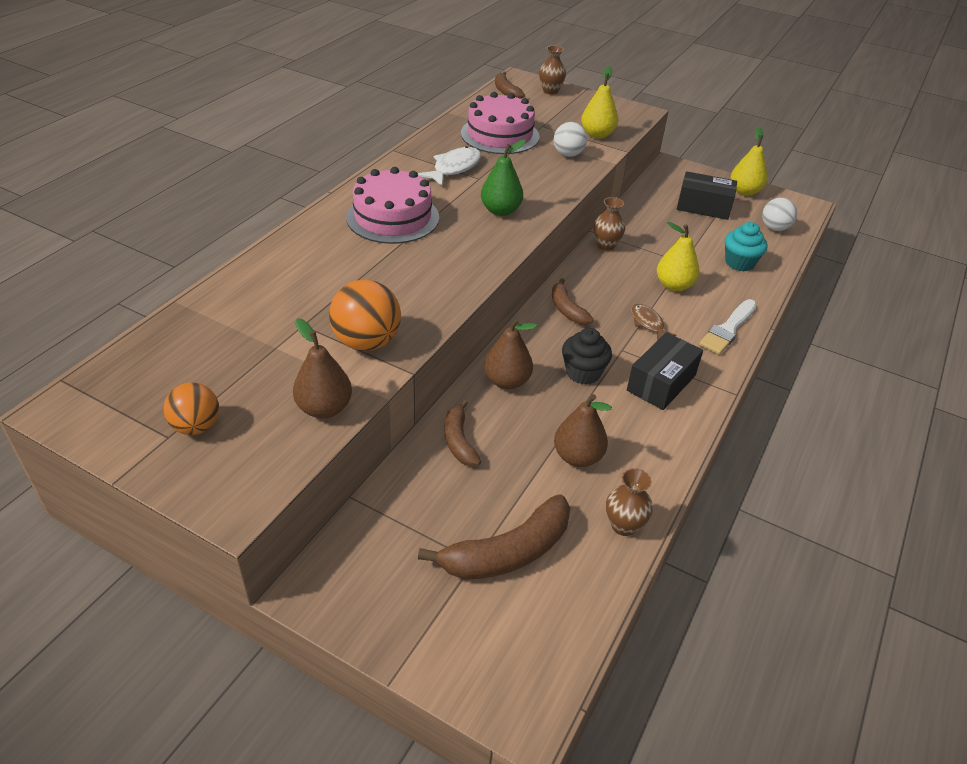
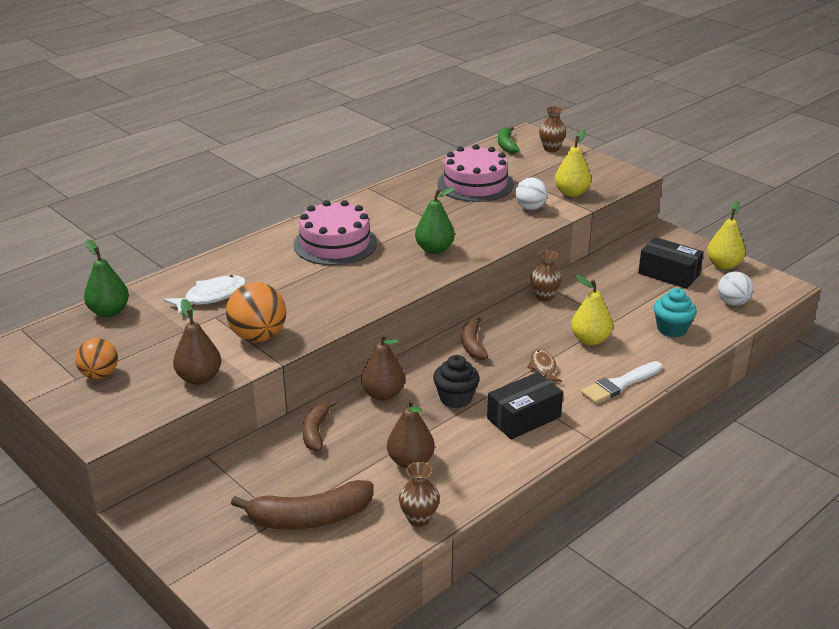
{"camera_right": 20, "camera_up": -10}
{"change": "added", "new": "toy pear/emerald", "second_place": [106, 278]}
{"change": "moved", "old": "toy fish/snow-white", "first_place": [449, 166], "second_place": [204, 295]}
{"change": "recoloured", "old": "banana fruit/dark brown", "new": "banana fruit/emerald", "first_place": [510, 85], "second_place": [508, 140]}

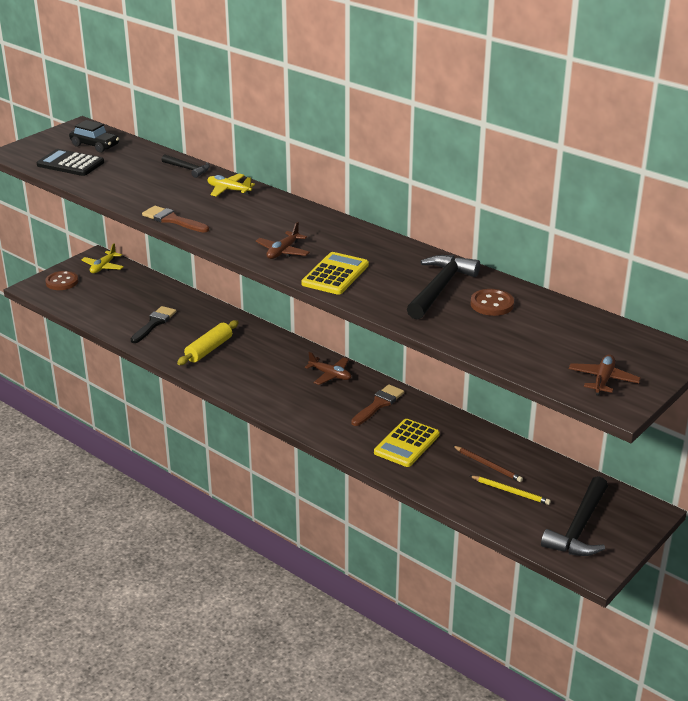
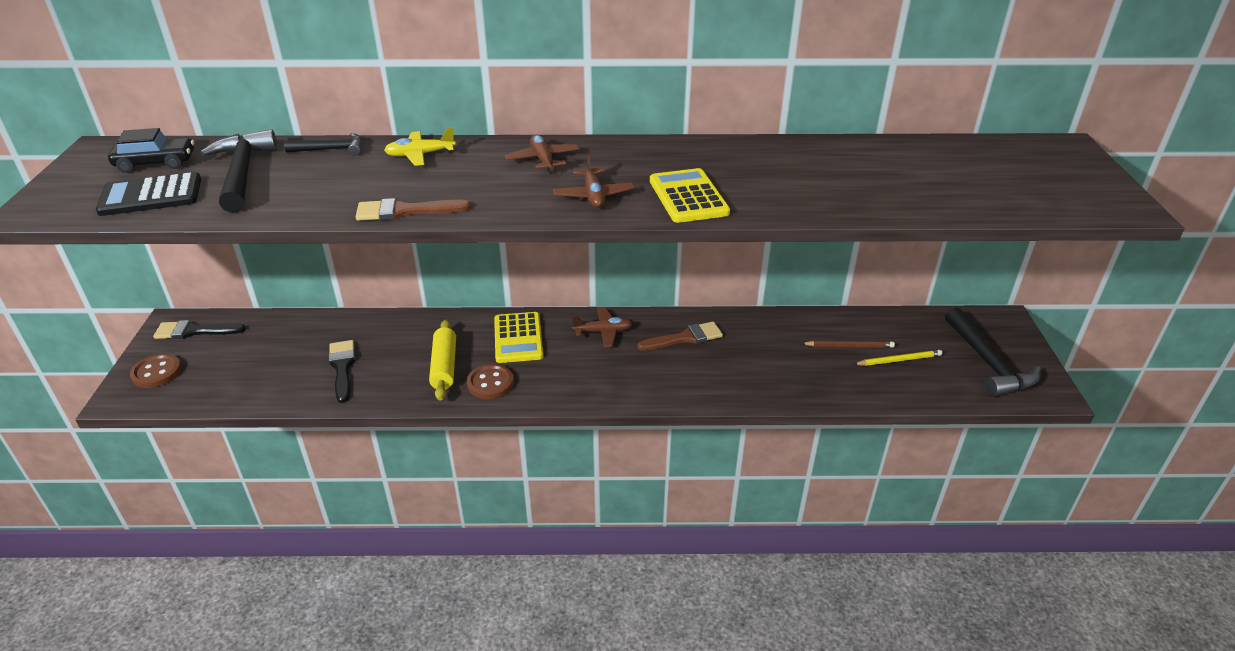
{"camera_right": -40, "camera_up": 5}
{"change": "moved", "old": "pocket calculator/bright yellow", "first_place": [407, 443], "second_place": [518, 337]}
{"change": "moved", "old": "hammer/black", "first_place": [443, 287], "second_place": [238, 171]}
{"change": "moved", "old": "sewing button/dark brown", "first_place": [492, 302], "second_place": [490, 381]}
{"change": "moved", "old": "toy plane/dark brown", "first_place": [605, 375], "second_place": [542, 154]}
{"change": "replaced", "old": "toy plane/bright yellow", "new": "paint brush/black", "first_place": [103, 258], "second_place": [199, 329]}
{"change": "turned", "old": "paint brush/dark brown", "first_place": [377, 405], "second_place": [680, 336], "degrees": 75}

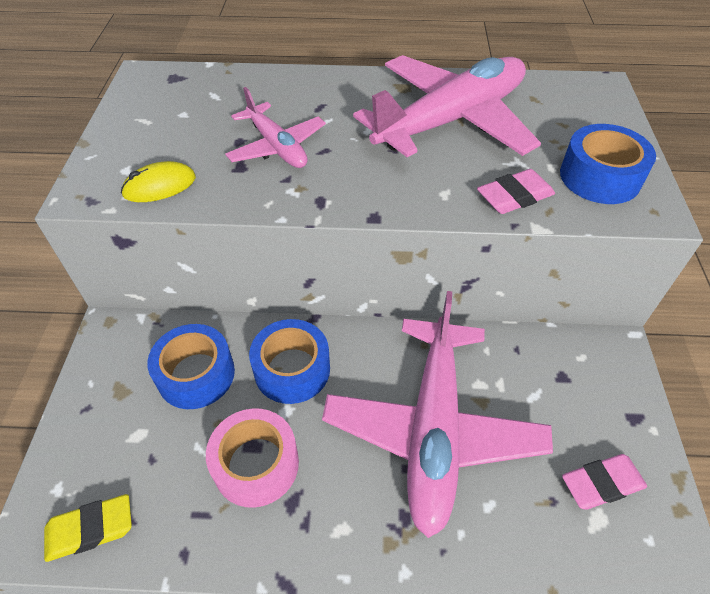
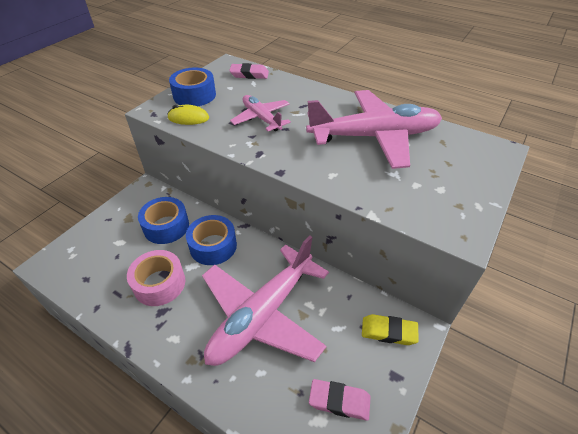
{"camera_right": 30, "camera_up": -5}
{"change": "moved", "old": "pencil eraser/bright yellow", "first_place": [88, 528], "second_place": [390, 329]}
{"change": "moved", "old": "pencil eraser/rosy", "first_place": [516, 191], "second_place": [249, 71]}
{"change": "moved", "old": "tape/royal blue", "first_place": [608, 164], "second_place": [192, 87]}
{"change": "turned", "old": "toy plane/rosy", "first_place": [275, 127], "second_place": [260, 113], "degrees": 150}

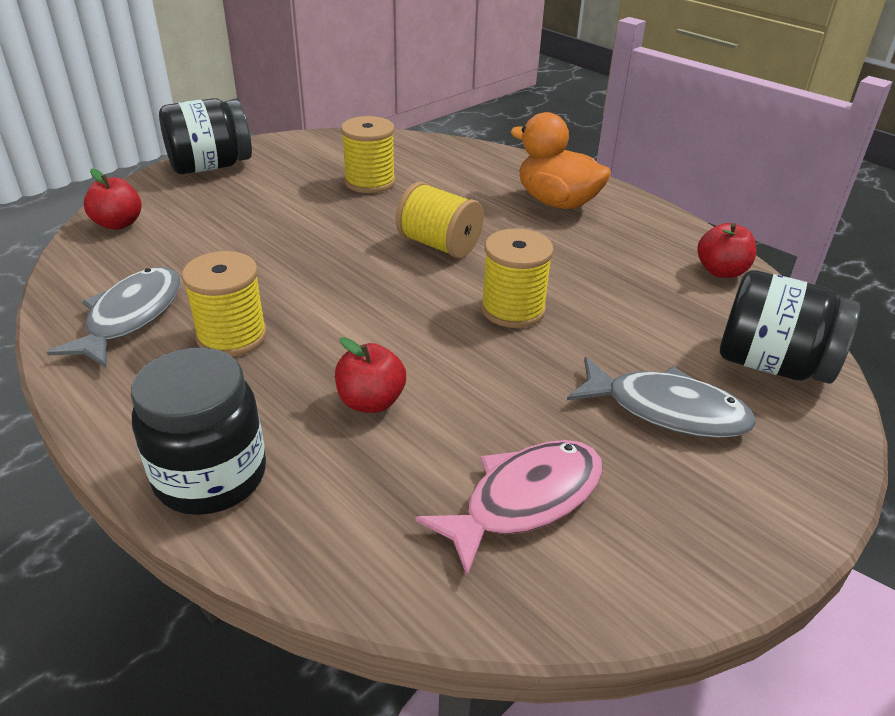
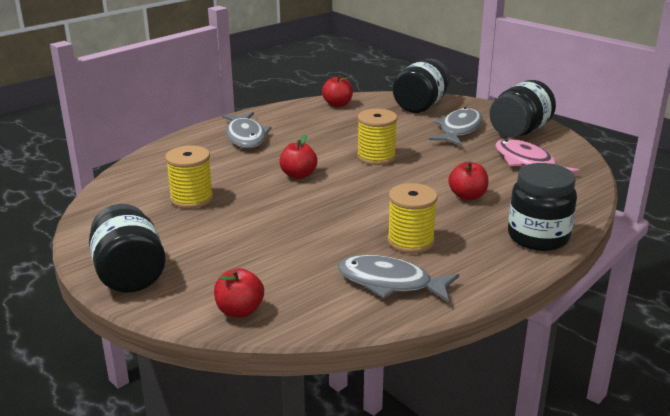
{"camera_right": -85, "camera_up": -10}
{"change": "added", "new": "jar/black", "second_place": [523, 109]}
{"change": "replaced", "old": "spool/bright yellow", "new": "apple/crimson", "first_place": [440, 220], "second_place": [298, 157]}
{"change": "replaced", "old": "rubber duck/orange", "new": "toy fish/ash-grey", "first_place": [560, 160], "second_place": [247, 130]}

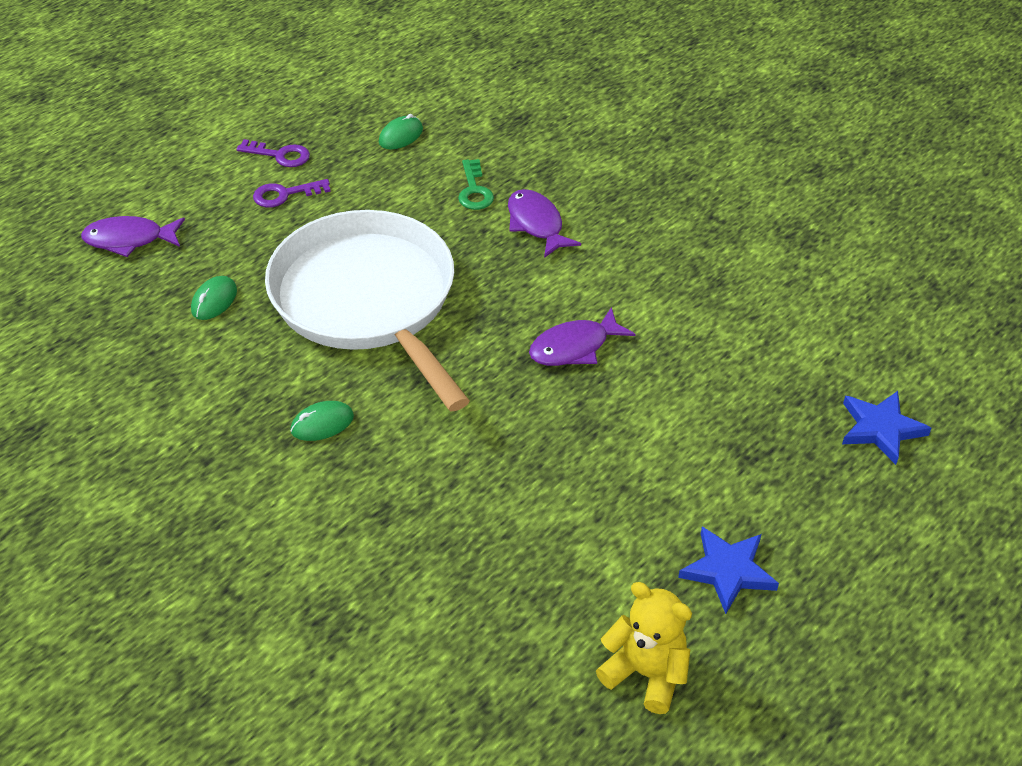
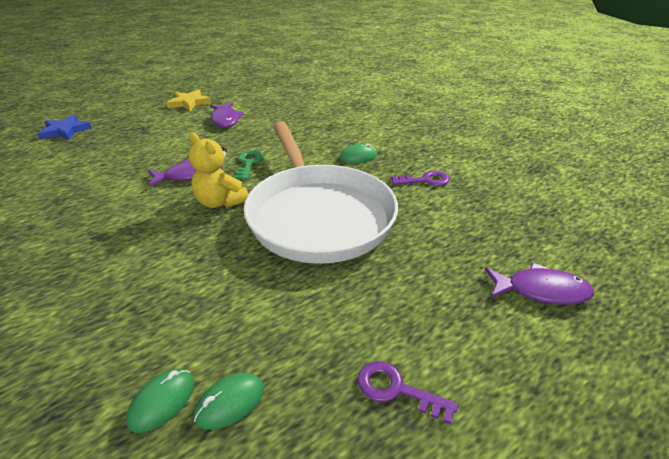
{"camera_right": -170, "camera_up": -10}
{"change": "moved", "old": "computer mouse/emerald", "first_place": [214, 298], "second_place": [160, 401]}
{"change": "moved", "old": "door key/royal purple", "first_place": [292, 193], "second_place": [420, 178]}
{"change": "moved", "old": "door key/emerald", "first_place": [476, 184], "second_place": [249, 164]}
{"change": "moved", "old": "toy fish/royal purple", "first_place": [544, 223], "second_place": [227, 115]}
{"change": "moved", "old": "teddy bear/bright yellow", "first_place": [644, 648], "second_place": [219, 170]}
{"change": "recoloured", "old": "star/royal blue", "new": "star/bright yellow", "first_place": [728, 570], "second_place": [188, 100]}

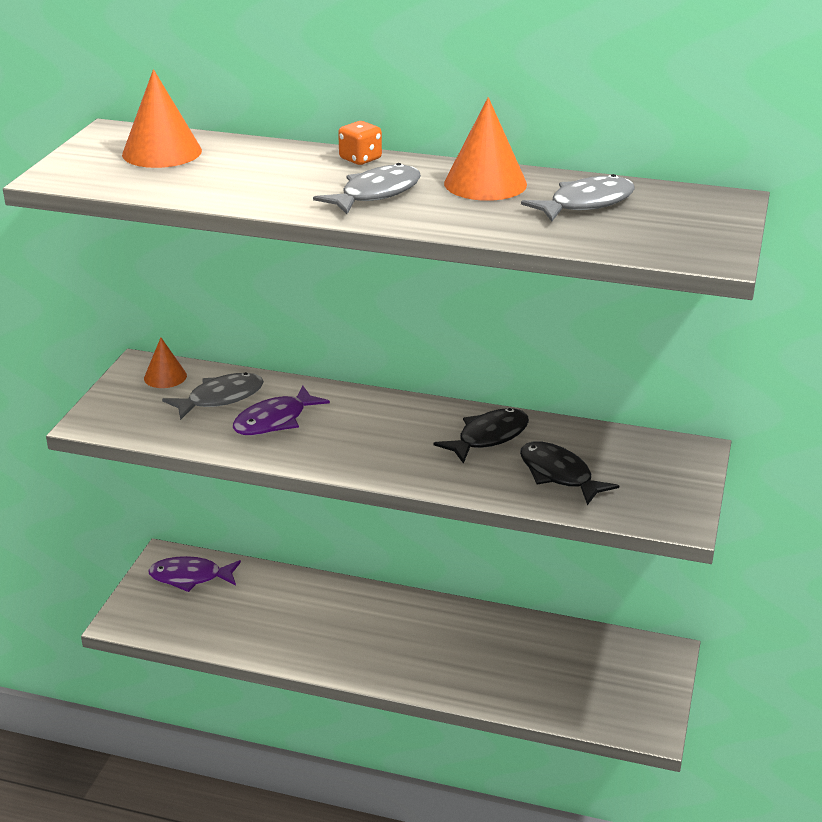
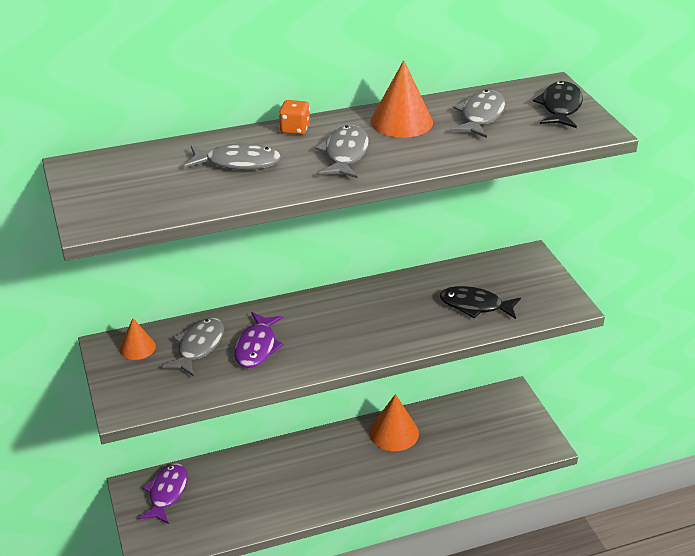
{"camera_right": -35, "camera_up": 5}
{"change": "added", "new": "toy fish/ash-grey", "second_place": [232, 155]}
{"change": "moved", "old": "cone shape/orange", "first_place": [162, 118], "second_place": [394, 422]}
{"change": "moved", "old": "toy fish/black", "first_place": [481, 436], "second_place": [558, 104]}
{"change": "turned", "old": "toy fish/royal purple", "first_place": [194, 574], "second_place": [163, 493], "degrees": 135}

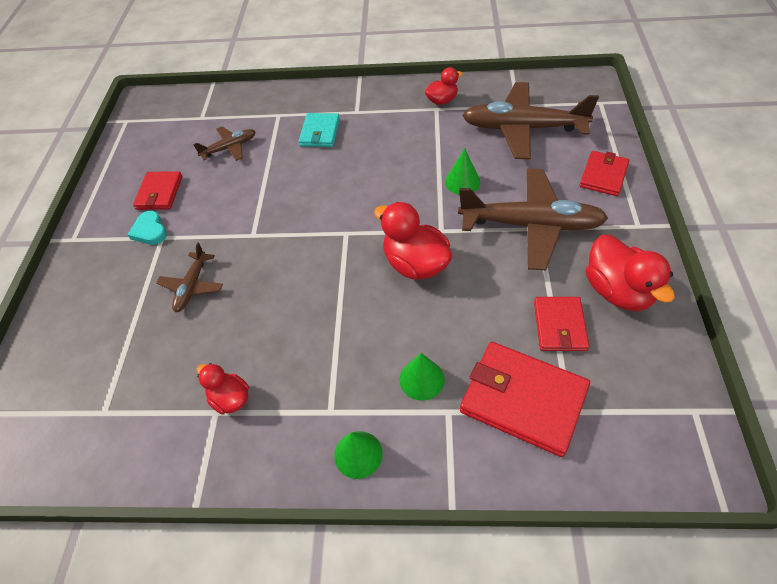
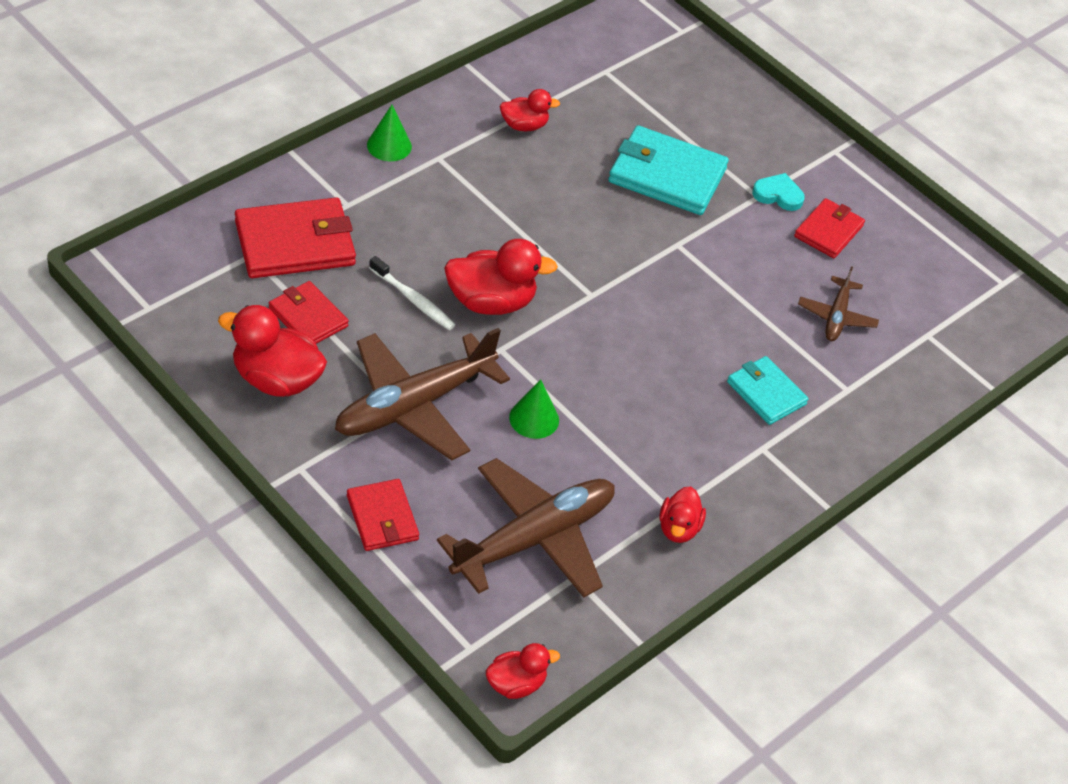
{"camera_right": 125, "camera_up": -5}
{"change": "removed", "old": "cone shape/emerald", "first_place": [422, 377]}
{"change": "added", "new": "toothbrush/snow-white", "second_place": [412, 293]}
{"change": "added", "new": "rubber duck/crimson", "second_place": [523, 671]}
{"change": "replaced", "old": "toy plane/dark brown", "new": "wallet/turquoise", "first_place": [189, 277], "second_place": [668, 170]}
{"change": "turned", "old": "wallet/crimson", "first_place": [157, 190], "second_place": [829, 228], "degrees": 75}

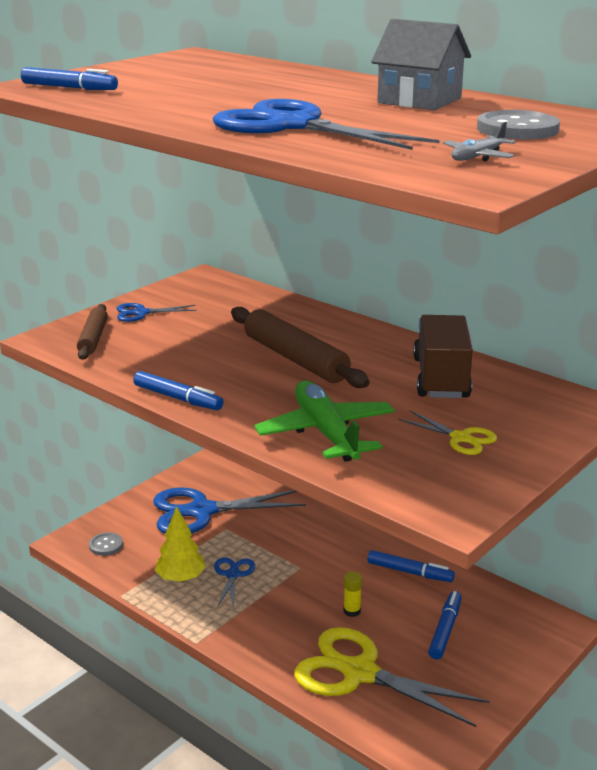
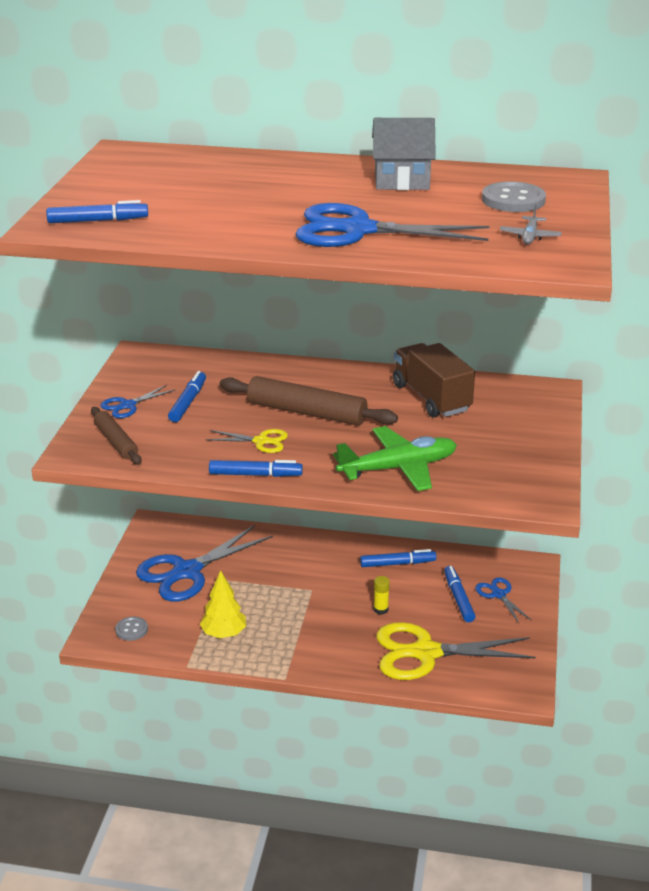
{"camera_right": -30, "camera_up": 5}
{"change": "added", "new": "marker/royal blue", "second_place": [187, 396]}
{"change": "moved", "old": "pair of scissors/royal blue", "first_place": [234, 583], "second_place": [503, 600]}
{"change": "moved", "old": "pair of scissors/bright yellow", "first_place": [447, 433], "second_place": [247, 441]}
{"change": "turned", "old": "toy plane/emerald", "first_place": [324, 421], "second_place": [395, 458], "degrees": 120}

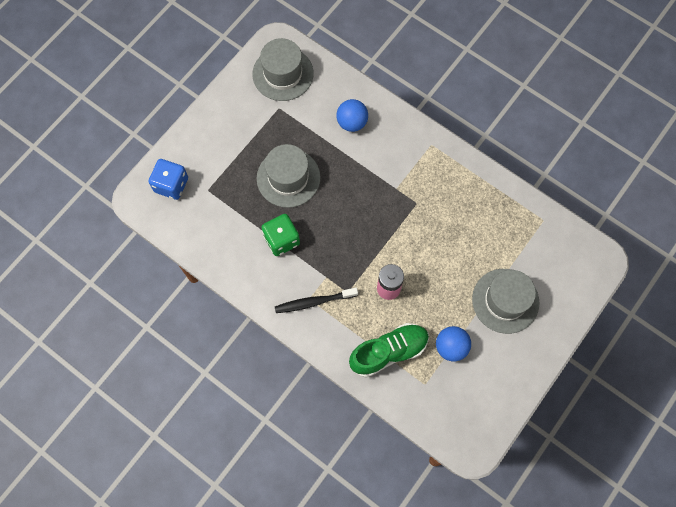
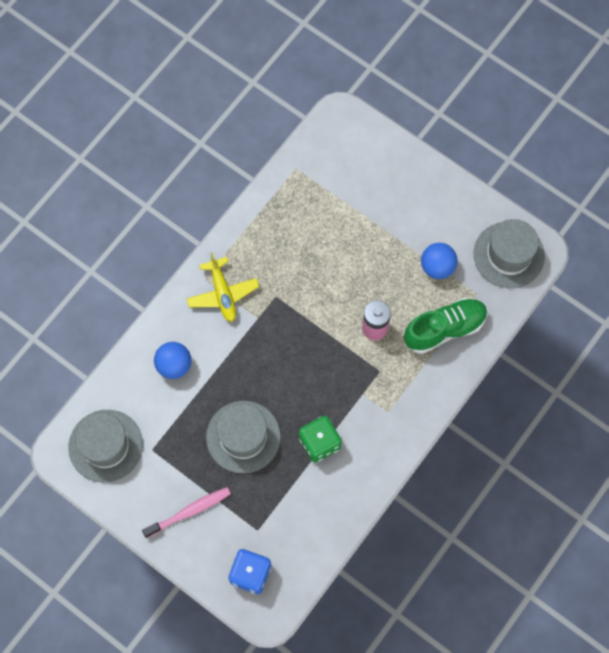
{"camera_right": -90, "camera_up": 0}
{"change": "removed", "old": "toothbrush/black", "first_place": [316, 300]}
{"change": "added", "new": "toothbrush/rosy", "second_place": [186, 512]}
{"change": "added", "new": "toy plane/bright yellow", "second_place": [223, 287]}
{"change": "moved", "old": "hat/ash-grey", "first_place": [505, 301], "second_place": [509, 253]}
{"change": "turned", "old": "sneaker/emerald", "first_place": [389, 350], "second_place": [445, 326], "degrees": 90}

